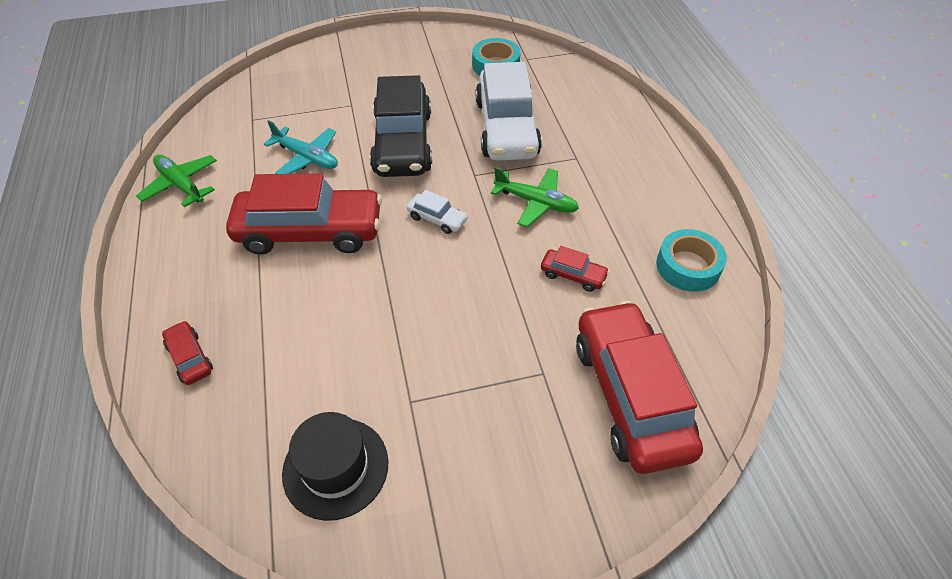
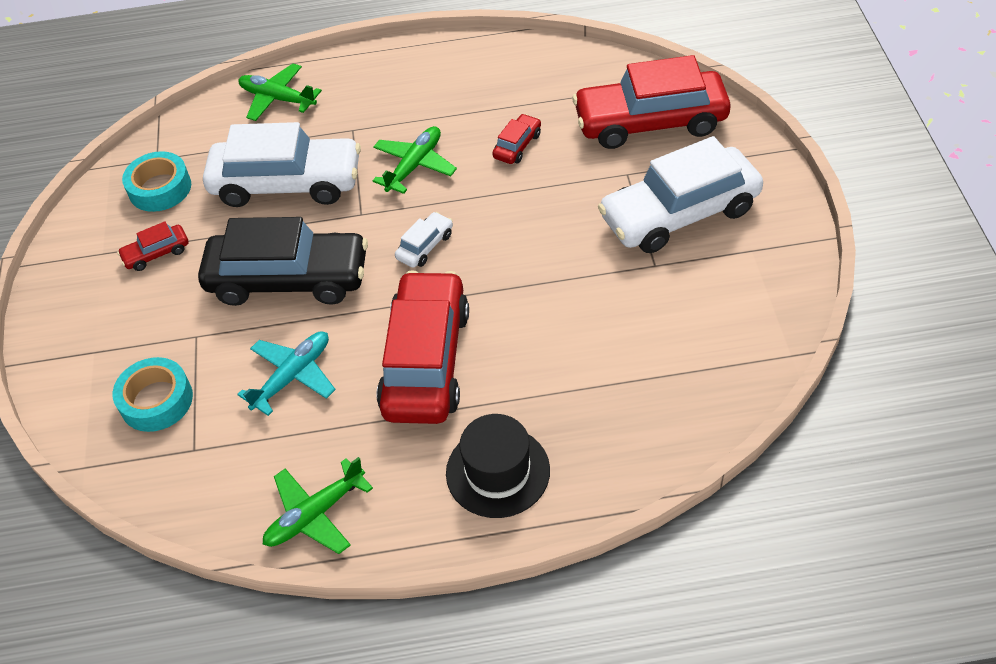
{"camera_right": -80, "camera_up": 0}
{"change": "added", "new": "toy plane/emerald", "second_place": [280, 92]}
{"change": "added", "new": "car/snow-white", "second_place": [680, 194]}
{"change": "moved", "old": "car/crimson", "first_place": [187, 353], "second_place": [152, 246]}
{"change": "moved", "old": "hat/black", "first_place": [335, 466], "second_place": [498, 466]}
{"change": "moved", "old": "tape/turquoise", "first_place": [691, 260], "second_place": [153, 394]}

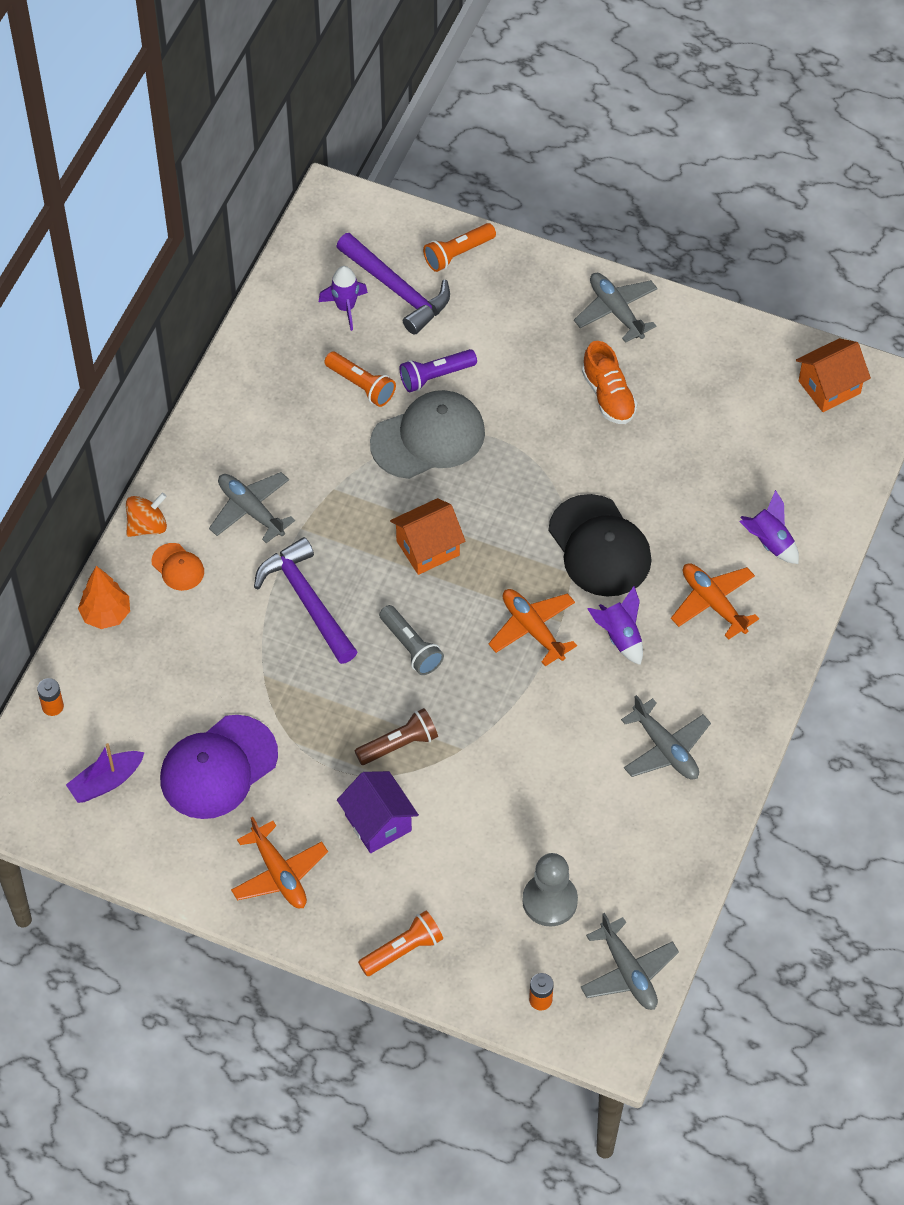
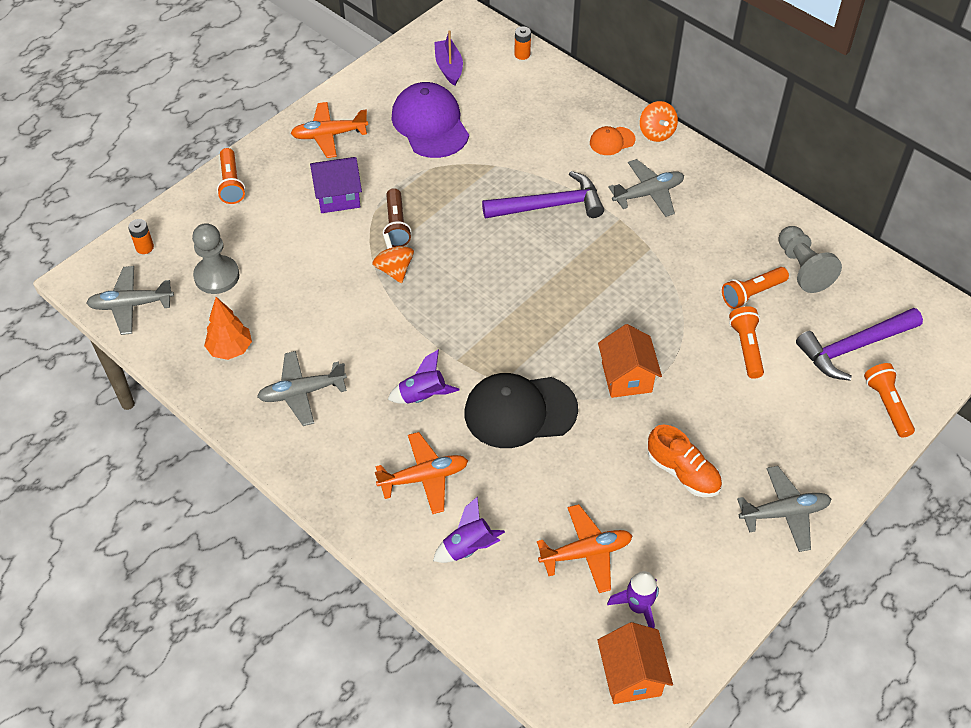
{"camera_right": 110, "camera_up": -5}
{"change": "removed", "old": "baseball cap/ash-grey", "first_place": [427, 434]}
{"change": "removed", "old": "pocket torch/ash-grey", "first_place": [411, 640]}
{"change": "added", "new": "whirligig/orange", "second_place": [393, 258]}
{"change": "added", "new": "chess pawn/ash-grey", "second_place": [810, 259]}
{"change": "moved", "old": "toy tree/orange", "first_place": [104, 597], "second_place": [228, 328]}
{"change": "moved", "old": "spaceship/royal purple", "first_place": [343, 298], "second_place": [633, 600]}
{"change": "moved", "old": "toy house/orange", "first_place": [428, 536], "second_place": [630, 361]}
{"change": "moved", "old": "toy plane/orange", "first_place": [532, 627], "second_place": [584, 548]}
{"change": "recoloured", "old": "pocket torch/royal purple", "new": "pocket torch/orange", "first_place": [438, 370], "second_place": [746, 342]}
{"change": "turned", "old": "sneaker/orange", "first_place": [609, 382], "second_place": [685, 460], "degrees": -135}

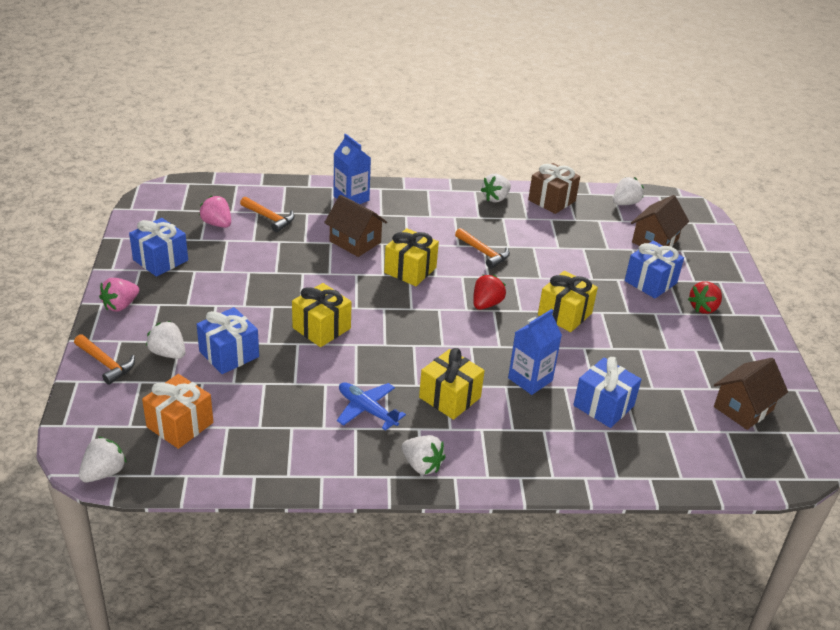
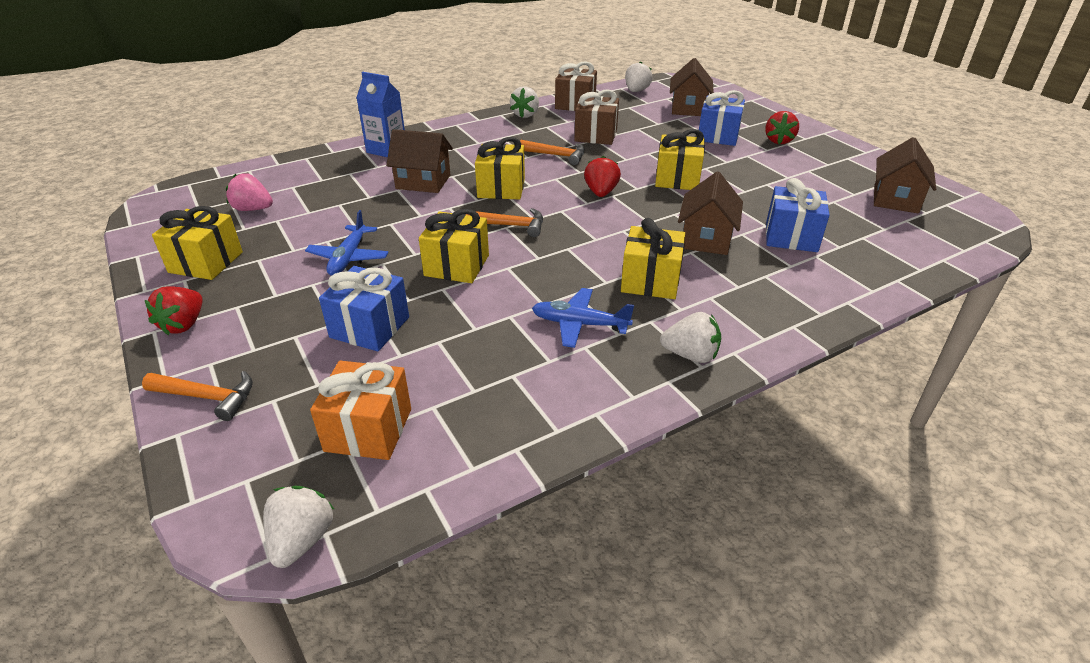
{"camera_right": -25, "camera_up": 0}
{"change": "removed", "old": "strawberry/snow-white", "first_place": [165, 340]}
{"change": "added", "new": "toy plane/royal blue", "second_place": [347, 243]}
{"change": "added", "new": "present/dark brown", "second_place": [596, 117]}
{"change": "moved", "old": "hammer/orange", "first_place": [267, 214], "second_place": [504, 222]}
{"change": "replaced", "old": "juice carton/royal blue", "new": "toy house/dark brown", "first_place": [535, 352], "second_place": [710, 213]}
{"change": "recoloured", "old": "strawberry/rosy", "new": "strawberry/crimson", "first_place": [119, 295], "second_place": [174, 310]}
{"change": "recoloured", "old": "present/royal blue", "new": "present/bright yellow", "first_place": [158, 247], "second_place": [197, 243]}

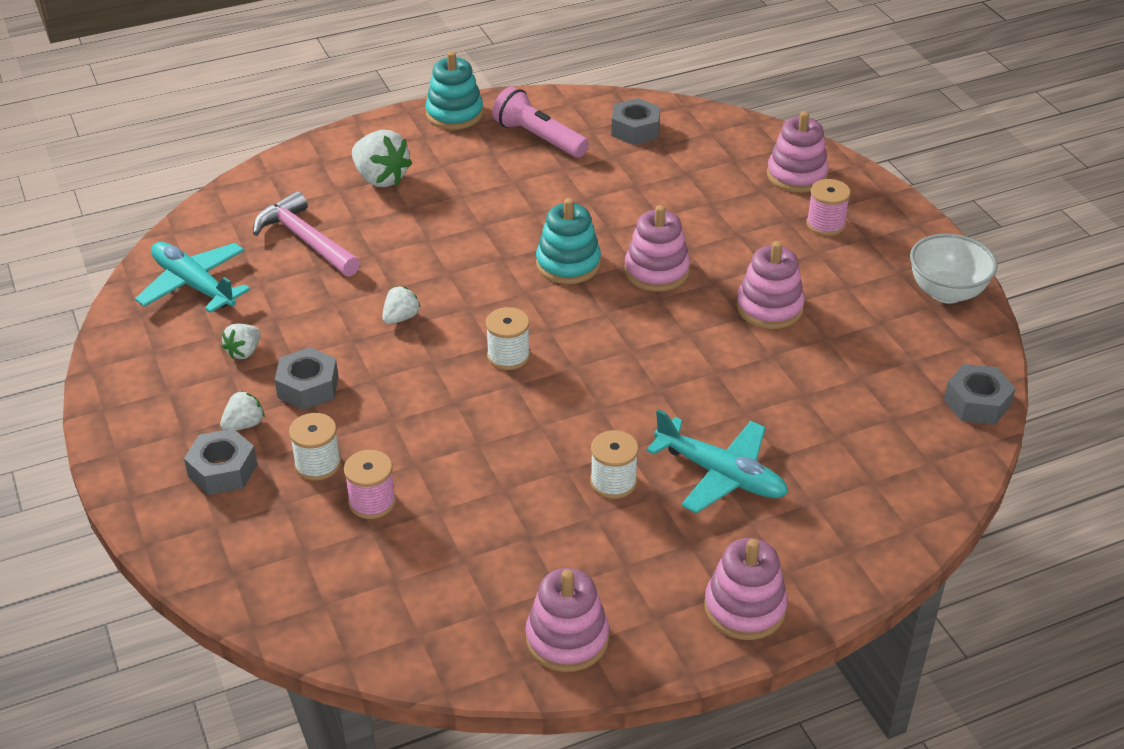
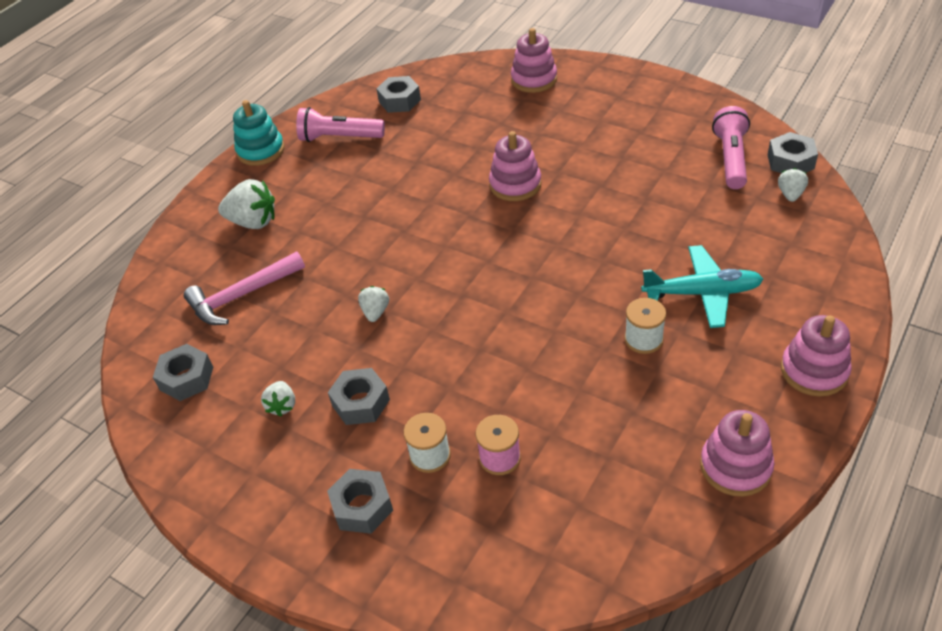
{"camera_right": -30, "camera_up": 5}
{"change": "removed", "old": "spool/snow-white", "first_place": [508, 338]}
{"change": "removed", "old": "stacking rings/turquoise", "first_place": [568, 241]}
{"change": "removed", "old": "stacking rings/rosy", "first_place": [770, 285]}
{"change": "removed", "old": "spool/rosy", "first_place": [828, 207]}
{"change": "removed", "old": "bowl/snow-white", "first_place": [954, 269]}
{"change": "added", "new": "pocket torch/rosy", "second_place": [731, 147]}
{"change": "moved", "old": "strawberry/snow-white", "first_place": [242, 410], "second_place": [793, 185]}
{"change": "replaced", "old": "toy plane/turquoise", "new": "hex nut/ash-grey", "first_place": [192, 277], "second_place": [183, 372]}
{"change": "turned", "old": "hammer/rosy", "first_place": [306, 234], "second_place": [244, 288], "degrees": -45}

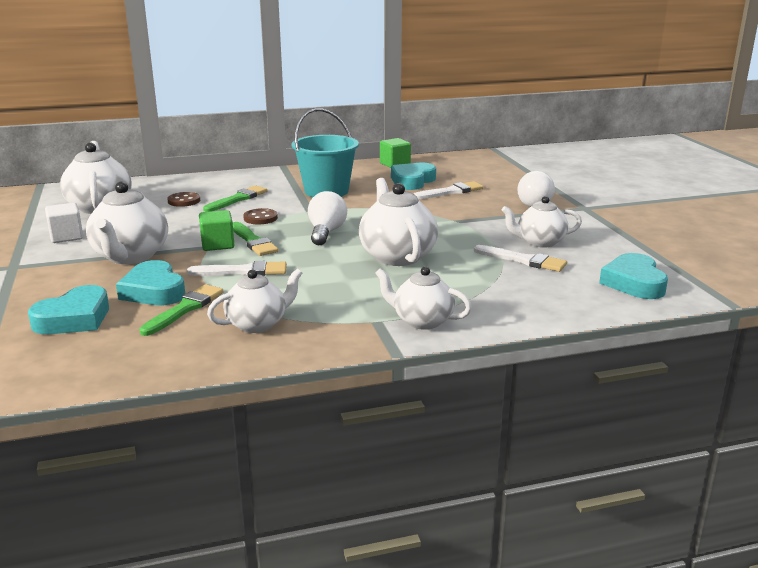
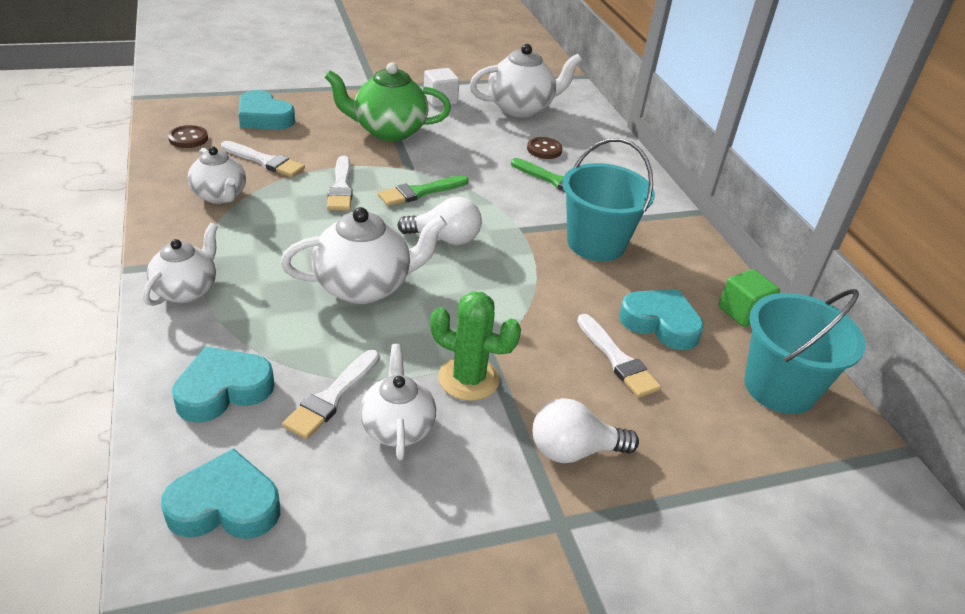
{"camera_right": 85, "camera_up": 15}
{"change": "removed", "old": "solid cube/emerald", "first_place": [216, 230]}
{"change": "added", "new": "cactus/emerald", "second_place": [475, 346]}
{"change": "added", "new": "bucket/turquoise", "second_place": [805, 351]}
{"change": "moved", "old": "heart shape/turquoise", "first_place": [150, 282], "second_place": [223, 384]}
{"change": "moved", "old": "sewing button/dark brown", "first_place": [260, 216], "second_place": [188, 136]}
{"change": "recoloured", "old": "teapot/snow-white", "new": "teapot/emerald", "first_place": [127, 222], "second_place": [388, 101]}
{"change": "recoloured", "old": "paint brush/emerald", "new": "paint brush/snow-white", "first_place": [181, 310], "second_place": [263, 159]}

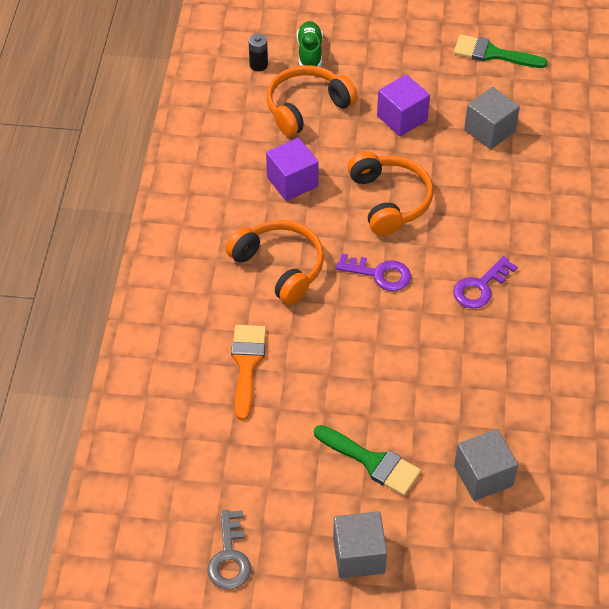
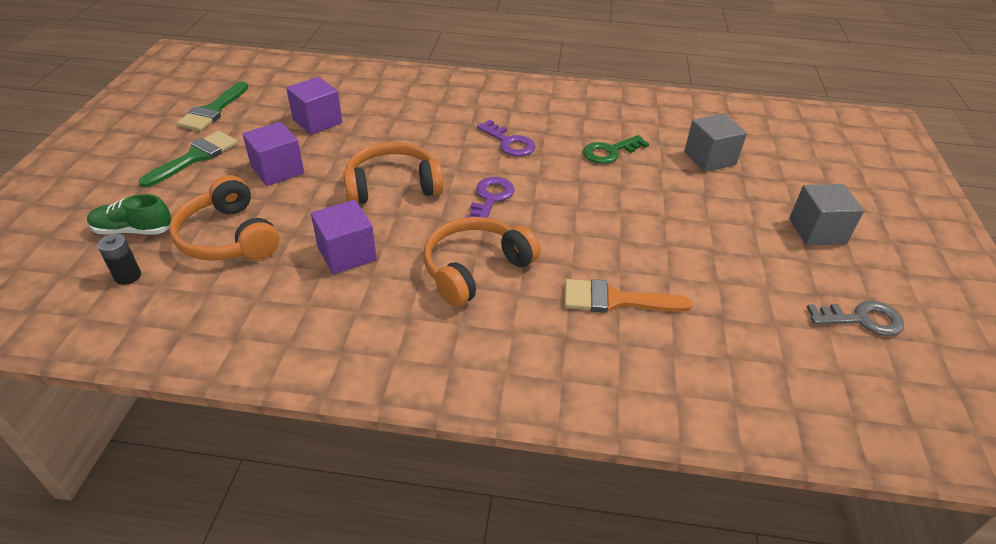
{"camera_right": -90, "camera_up": -10}
{"change": "added", "new": "door key/emerald", "second_place": [616, 149]}
{"change": "moved", "old": "paint brush/emerald", "first_place": [367, 460], "second_place": [188, 159]}
{"change": "recoloured", "old": "solid cube/ash-grey", "new": "solid cube/royal purple", "first_place": [492, 118], "second_place": [314, 106]}

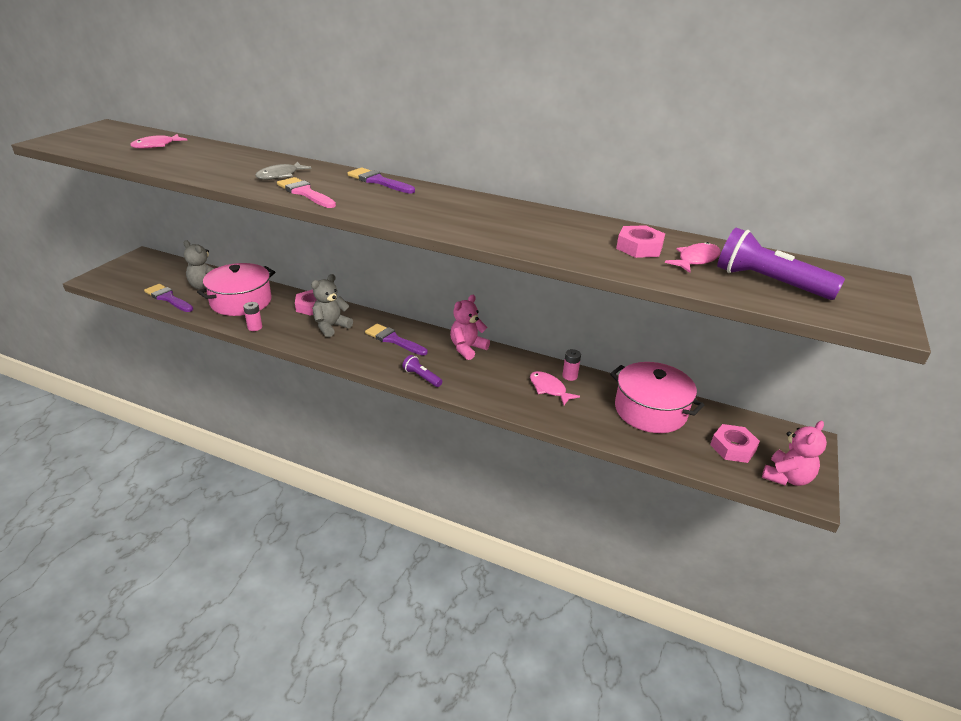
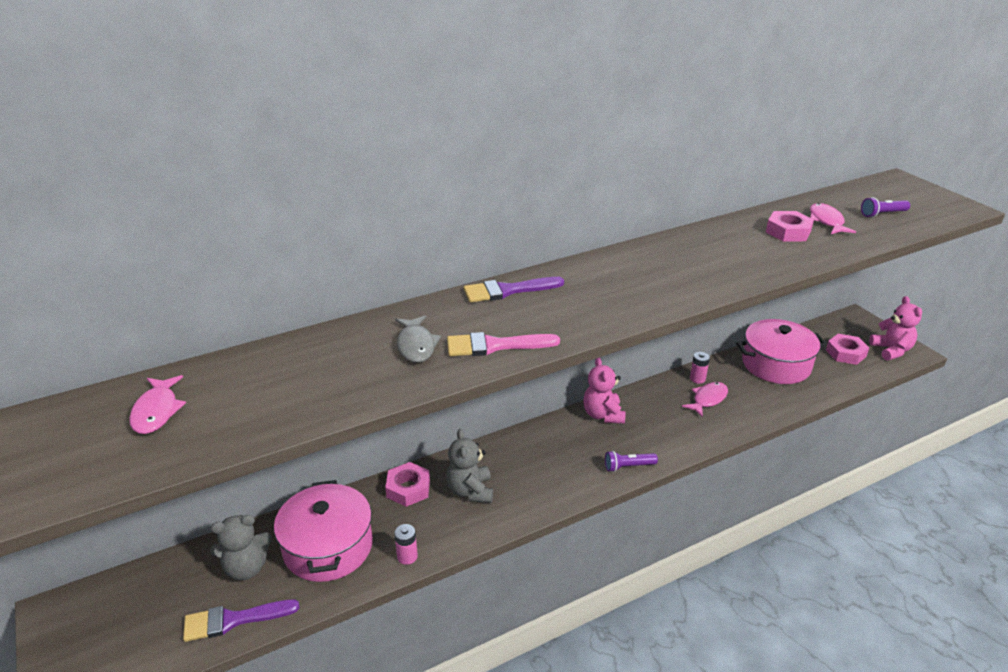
{"camera_right": -50, "camera_up": 0}
{"change": "removed", "old": "paint brush/royal purple", "first_place": [396, 340]}
{"change": "turned", "old": "toy fish/rosy", "first_place": [555, 388], "second_place": [705, 399], "degrees": 135}
{"change": "resized", "old": "pocket torch/royal purple", "first_place": [781, 263], "second_place": [885, 207], "factor": 0.52}

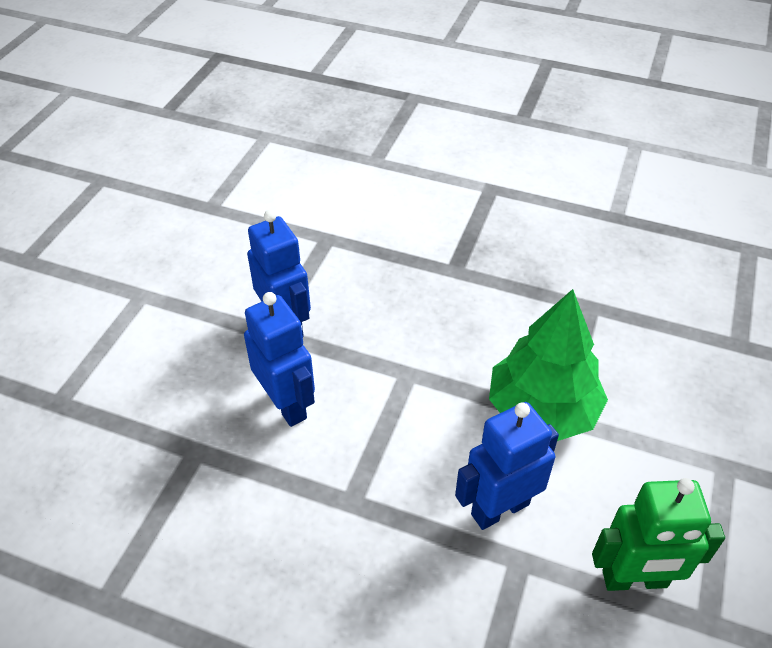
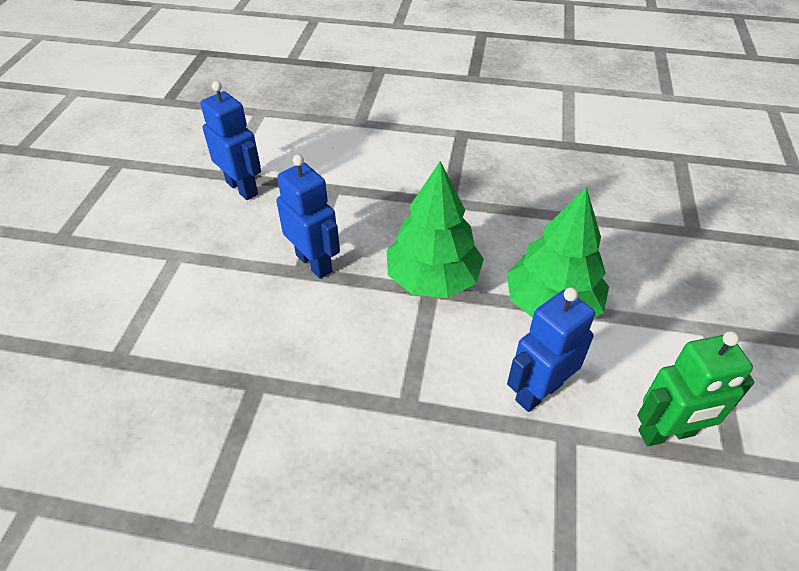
{"camera_right": -10, "camera_up": 0}
{"change": "added", "new": "toy tree/emerald", "second_place": [435, 229]}
{"change": "moved", "old": "robot figure/royal blue", "first_place": [279, 359], "second_place": [230, 140]}

